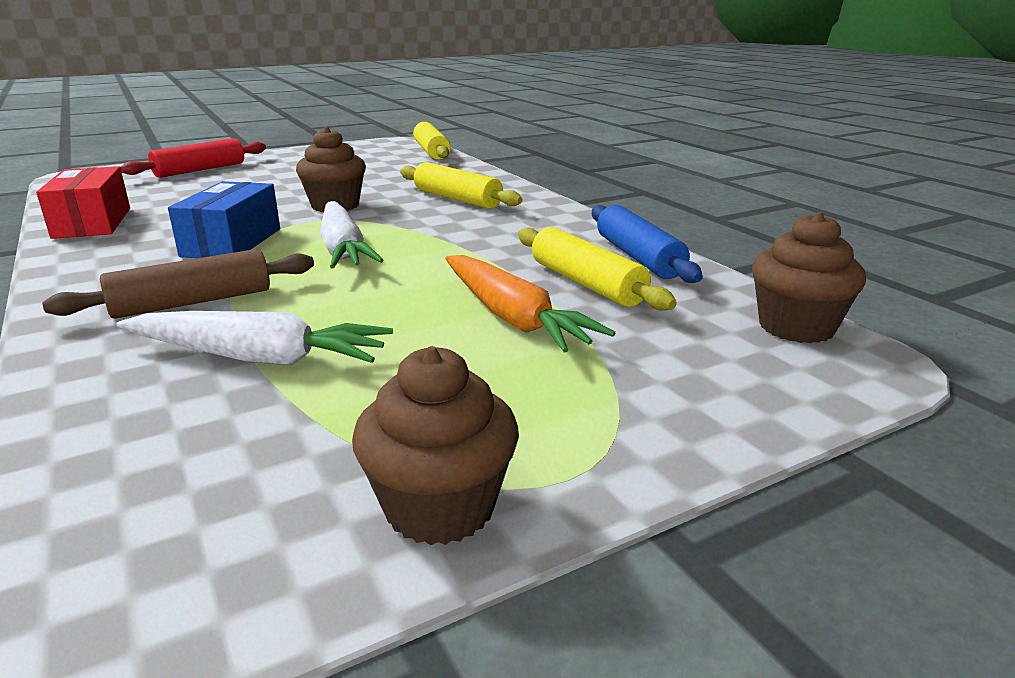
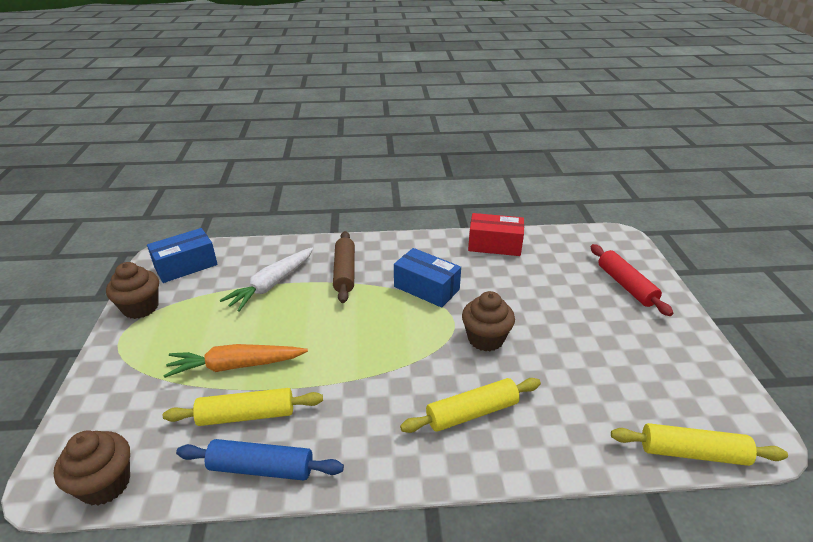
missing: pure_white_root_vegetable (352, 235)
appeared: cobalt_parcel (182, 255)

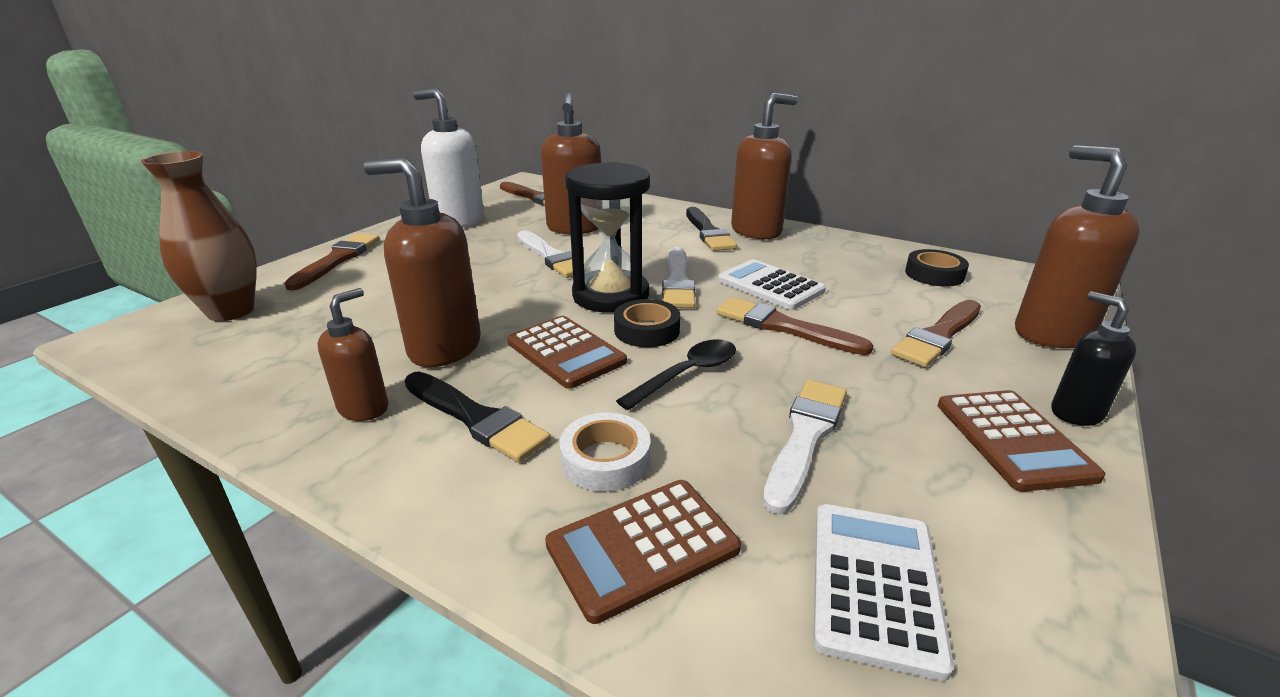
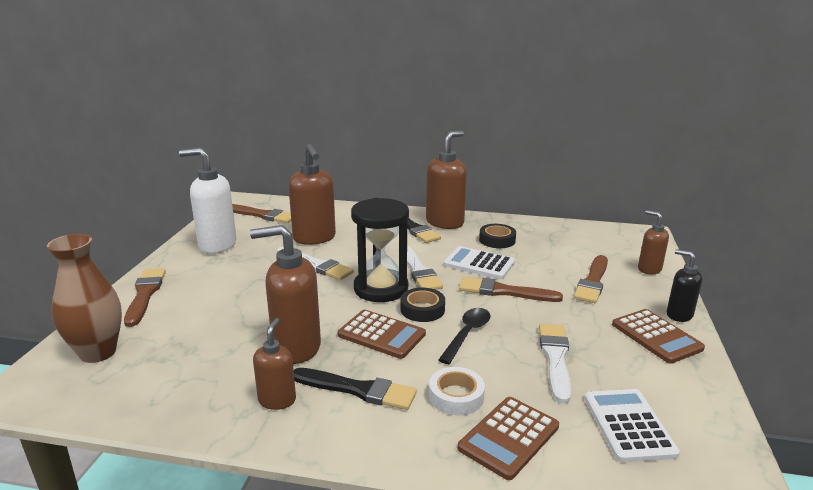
relocated: ebony_sticky_tape (937, 267) to (497, 236)
size: dark_brown_pump_bottle (1077, 246) = (653, 242) x0.57

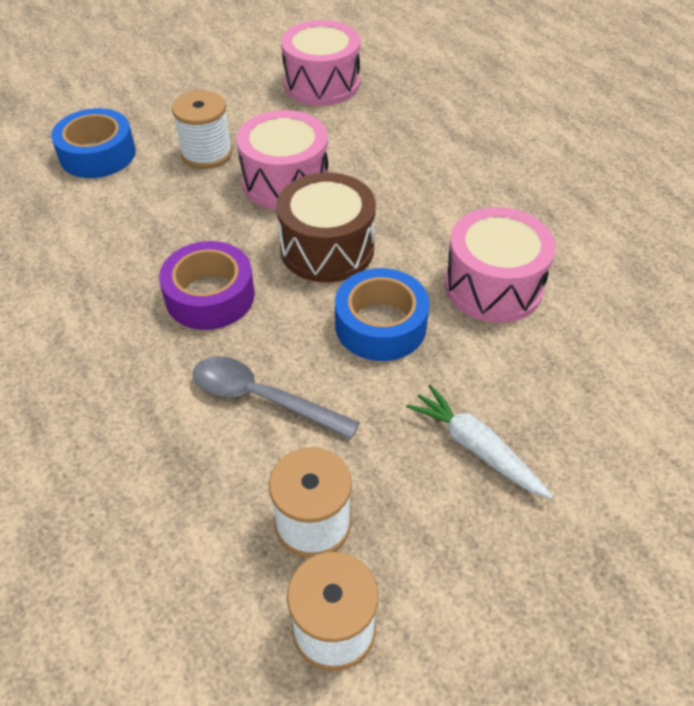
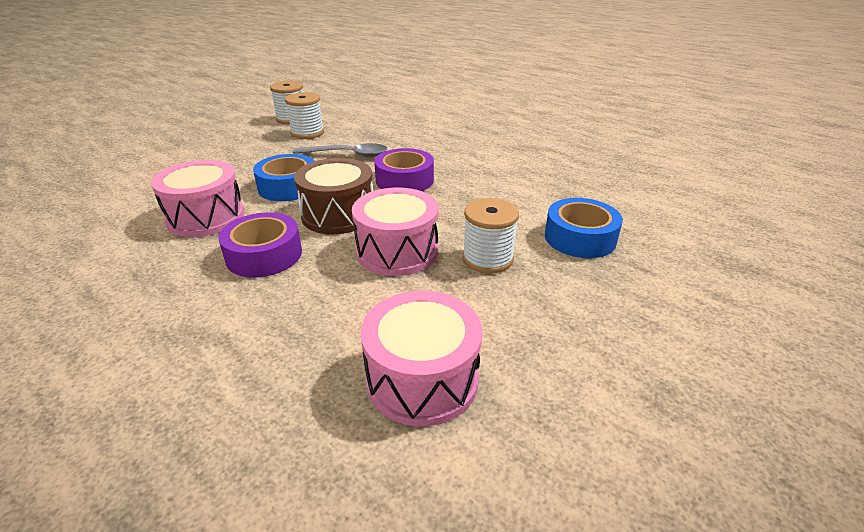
missing: pure_white_root_vegetable (479, 441)
appeared: royal_purple_sticky_tape (260, 244)

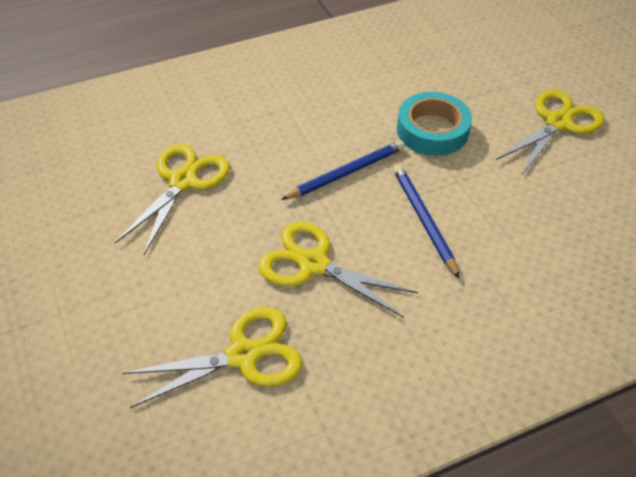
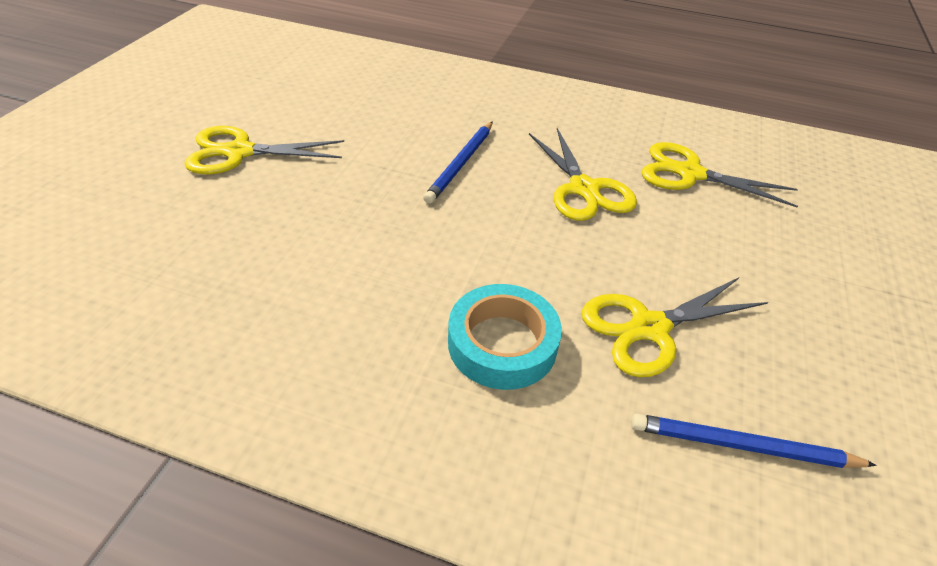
relocated: aqua_sticky_tape (434, 124) to (505, 337); cobalt_lead_pencil (343, 170) to (754, 441)

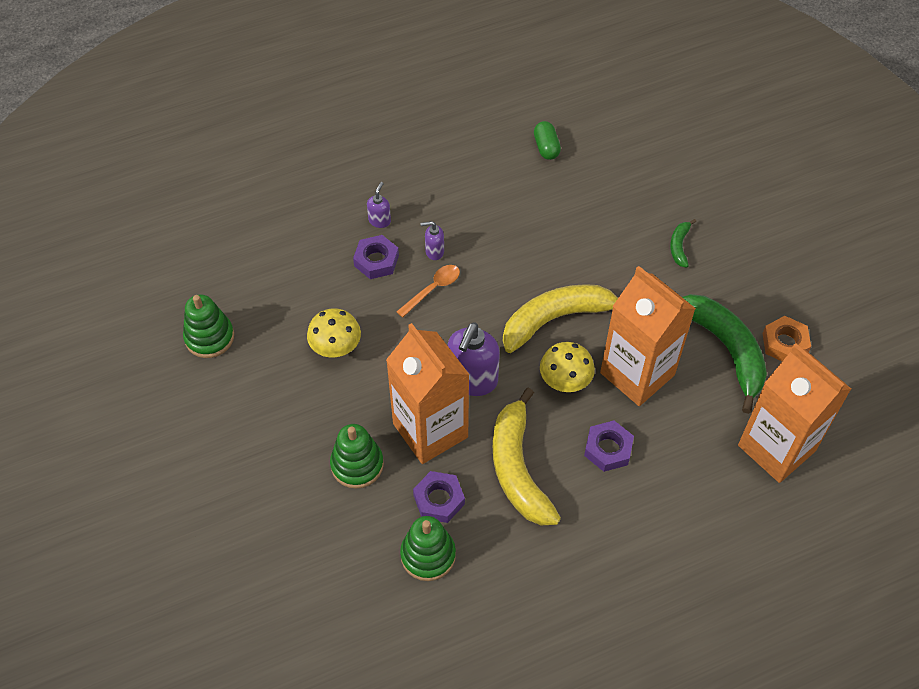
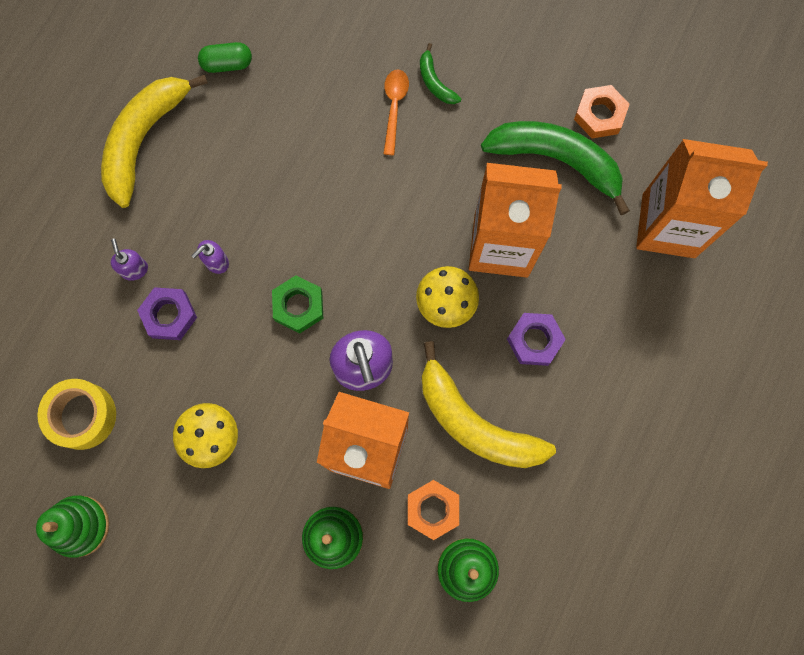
appeared: bright_yellow_sticky_tape (76, 414); green_hexagon_nut (297, 304)
relocated: bright_yellow_toy_banana (560, 318) to (154, 141); orange-coloured_spoon (428, 291) to (396, 112)
colour: royal_purple_hexagon_nut (439, 497) to orange-coloured_hexagon_nut (433, 510)
spun: green_pill_shape (547, 140) = (225, 57) 45 degrees counterclockwise

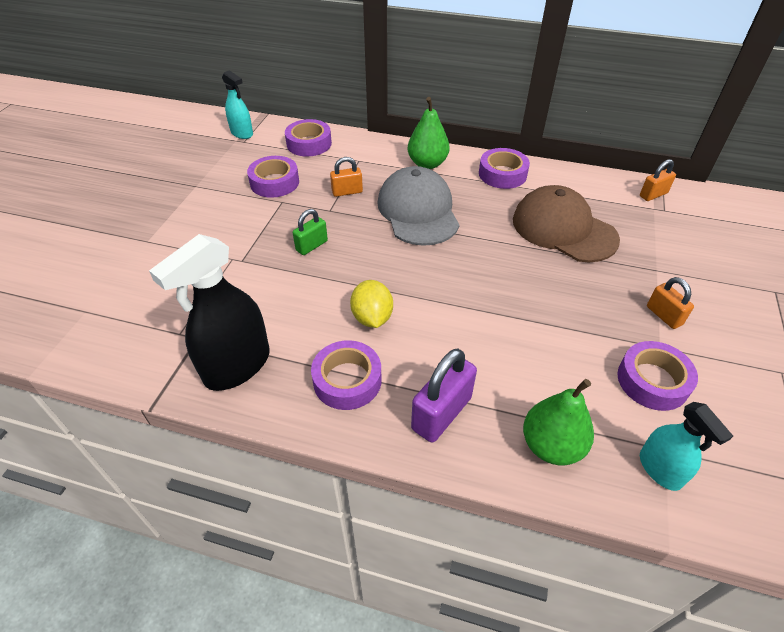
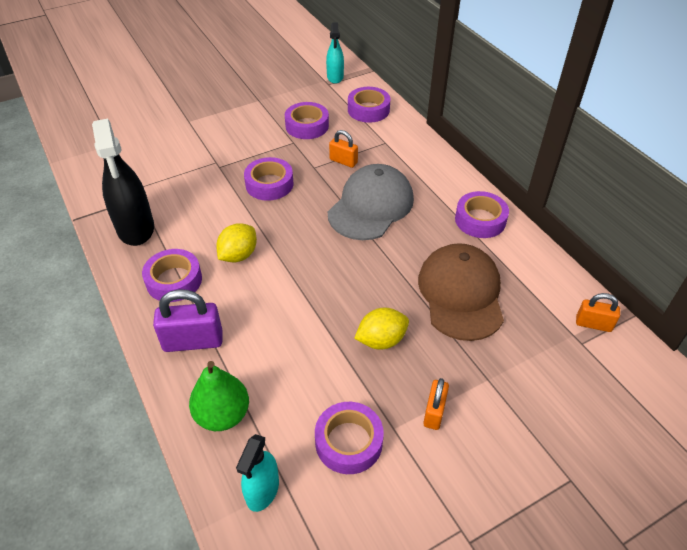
missing: green_pear (429, 133)
appeared: bright_yellow_toy_lemon (381, 329)
exchanged: green_small_lock (310, 232) to royal_purple_sticky_tape (268, 179)
spun: ebony_spray_cleaner (209, 312) = (123, 182) 105 degrees counterclockwise

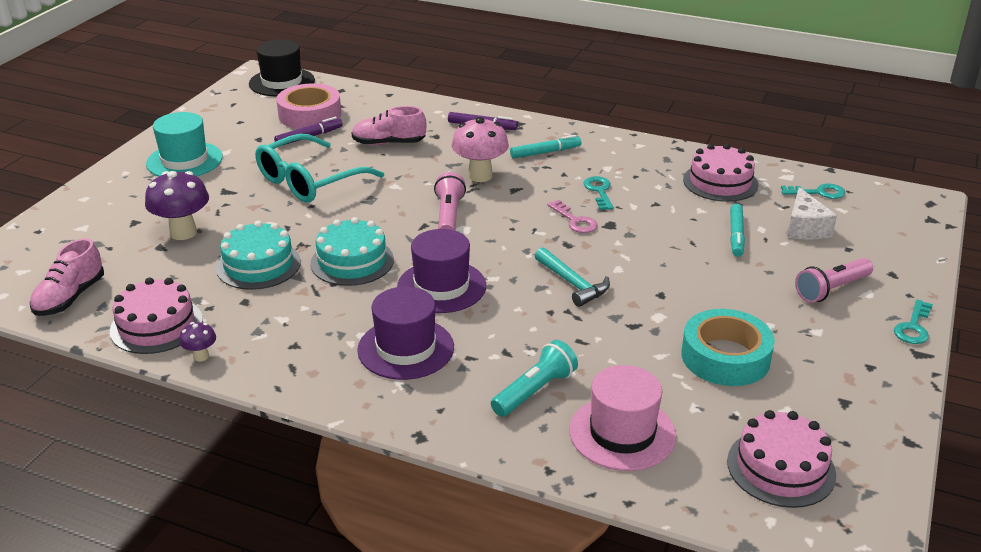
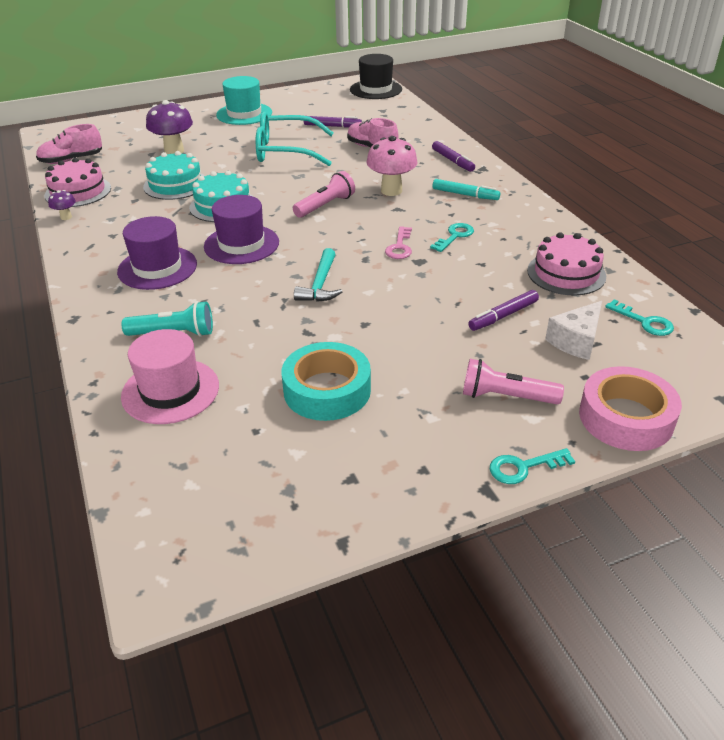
missing: rosy_gateau (781, 459)
relocated: rosy_sticky_tape (308, 106) to (630, 408)
colour: aqua_felt_pen (737, 230) to royal_purple_felt_pen (503, 310)

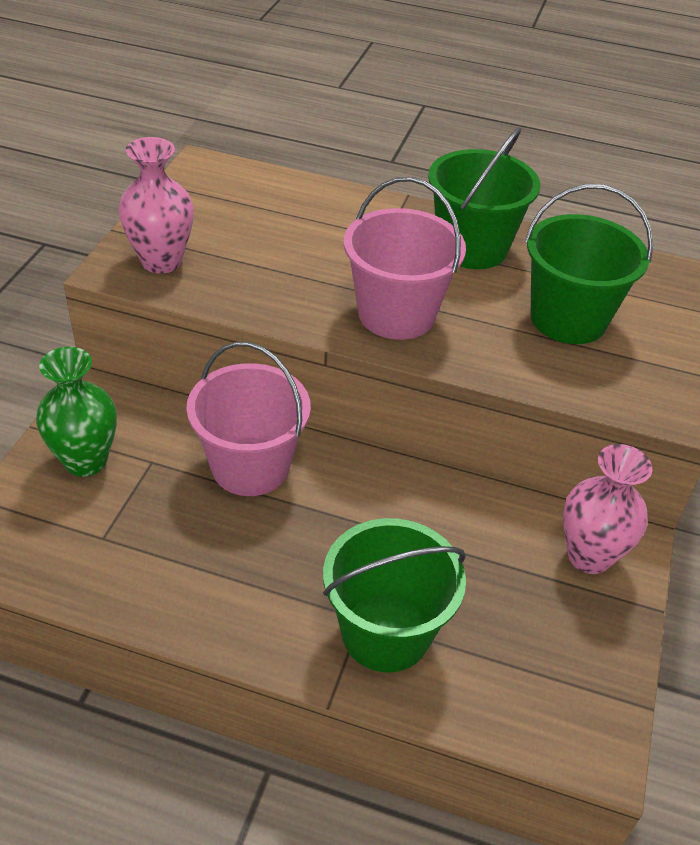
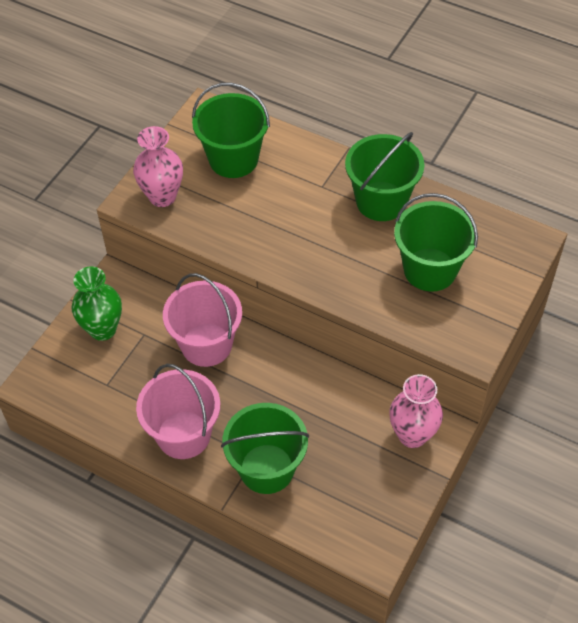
appeared: green_pail (231, 130)
relocated: rosy_pail (405, 258) to (178, 411)

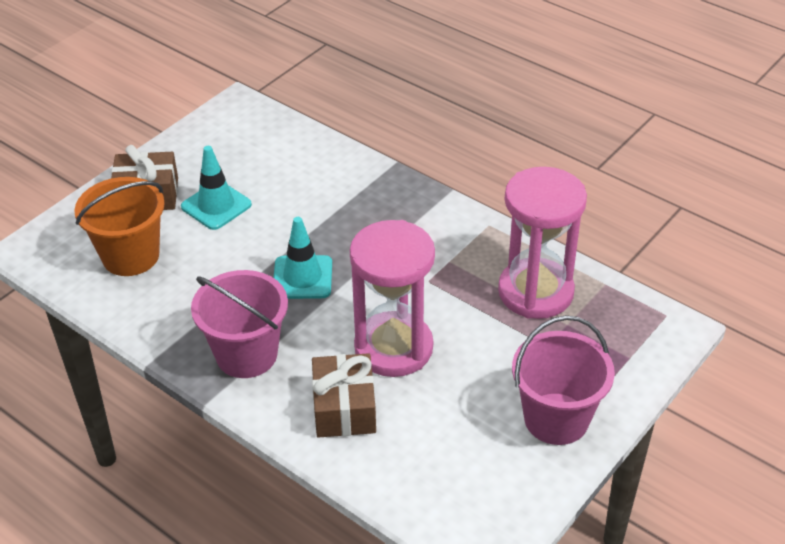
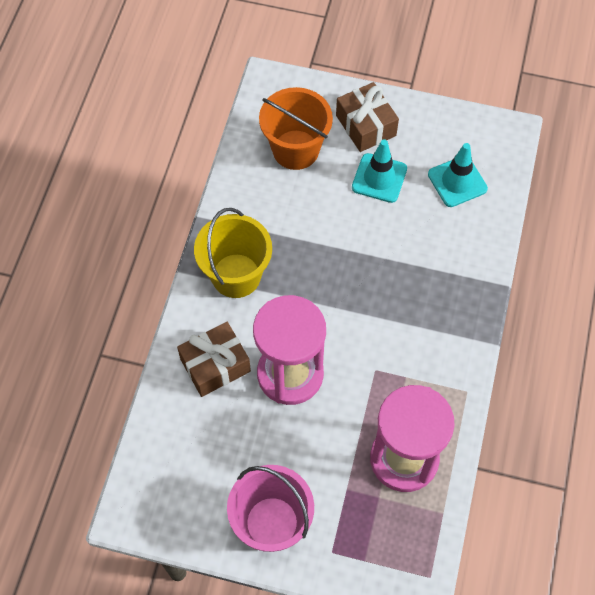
relocated: aqua_safety_cone (303, 258) to (458, 175)
colour: rosy_pail (239, 324) to bright_yellow_pail (233, 253)

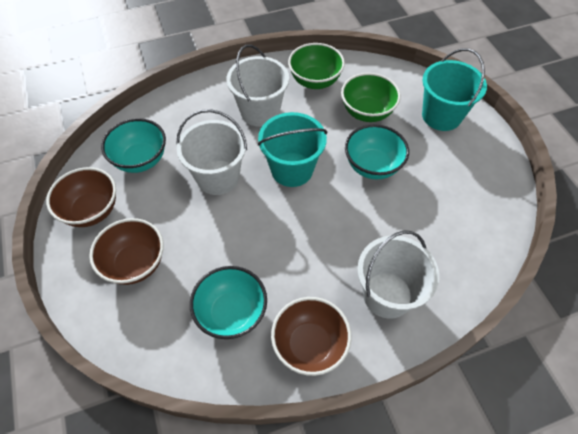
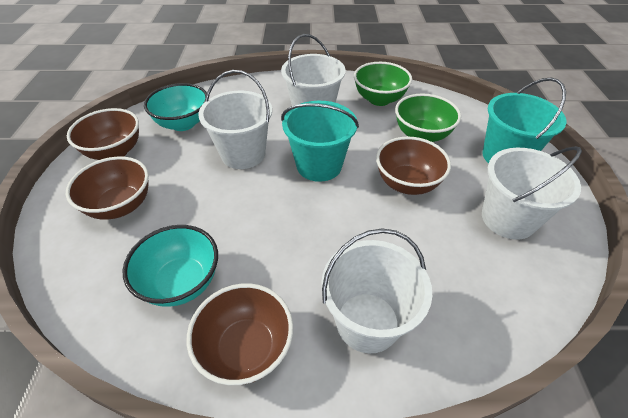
appeared: pure_white_pail (532, 193)
colour: aqua_serving_bowl (377, 152) to dark_brown_serving_bowl (413, 166)

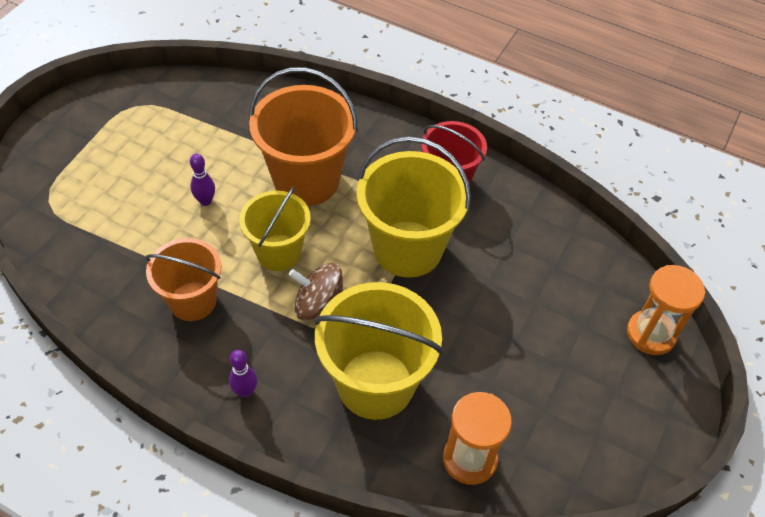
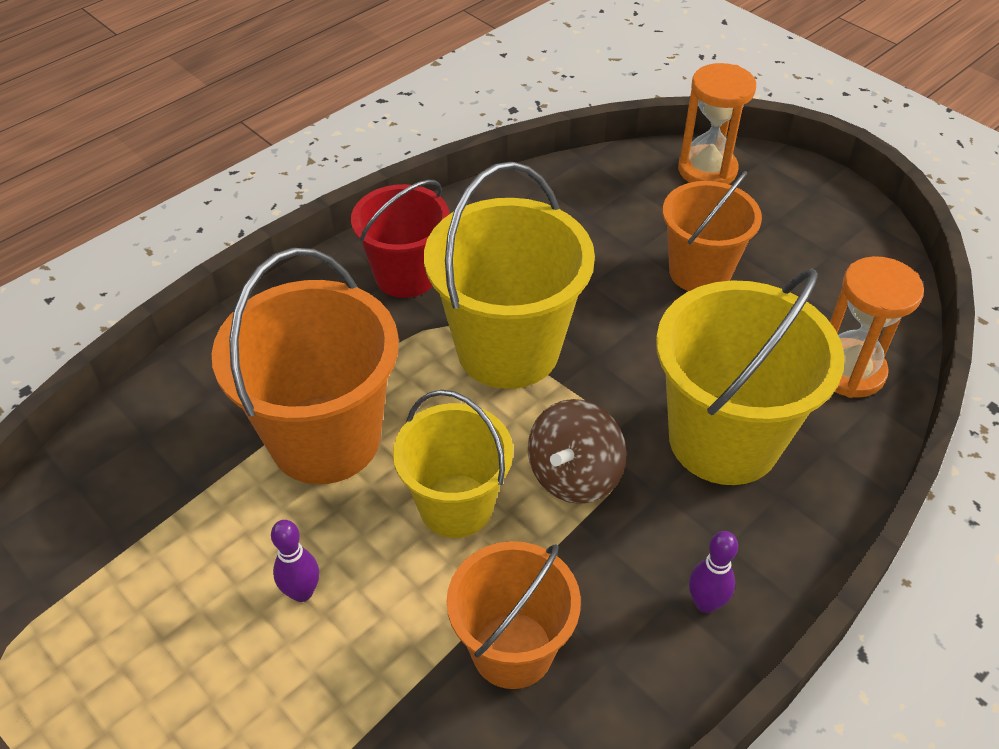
appeared: orange-coloured_pail (712, 231)

